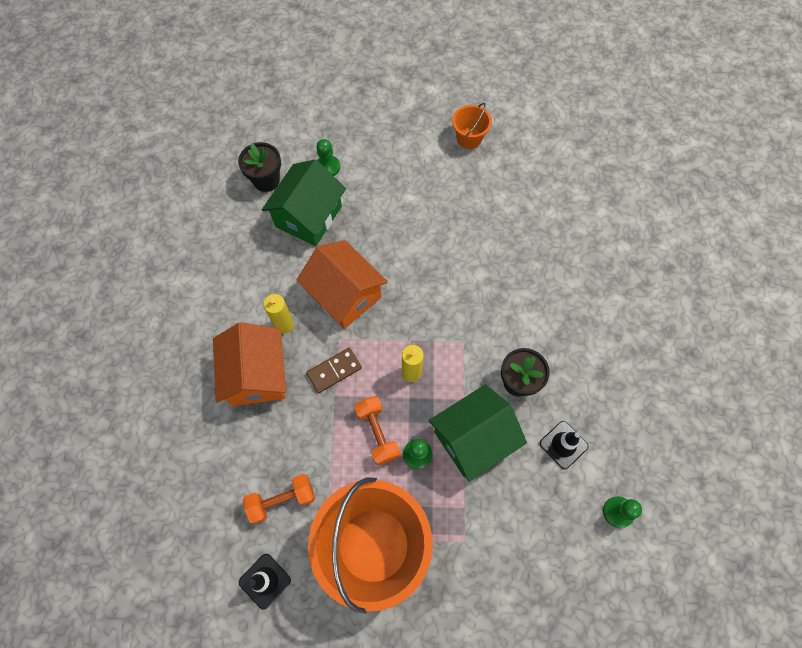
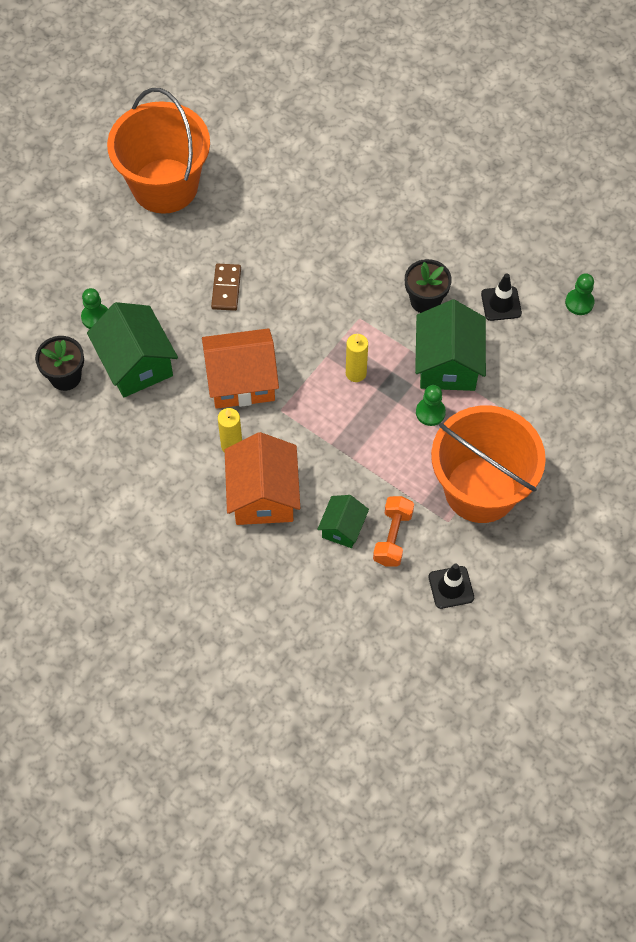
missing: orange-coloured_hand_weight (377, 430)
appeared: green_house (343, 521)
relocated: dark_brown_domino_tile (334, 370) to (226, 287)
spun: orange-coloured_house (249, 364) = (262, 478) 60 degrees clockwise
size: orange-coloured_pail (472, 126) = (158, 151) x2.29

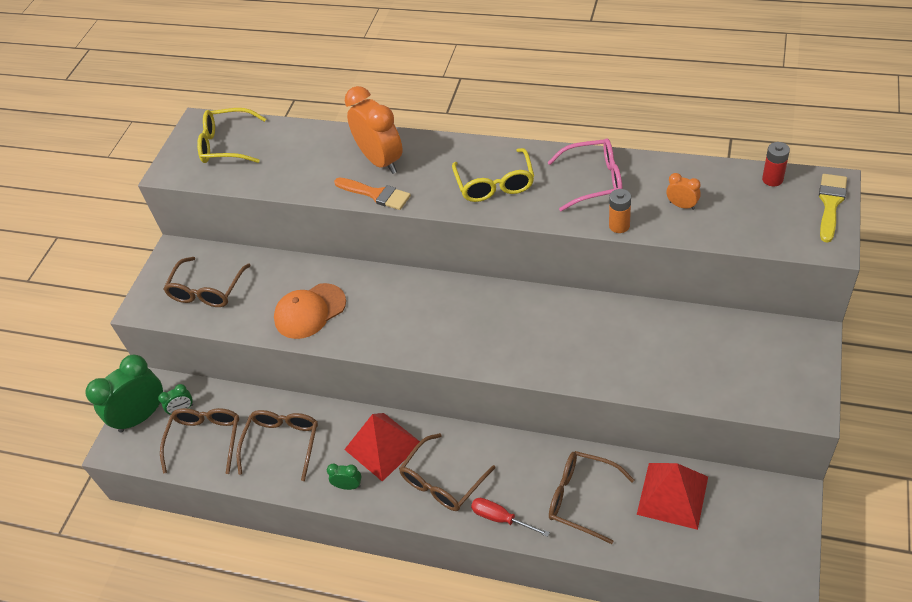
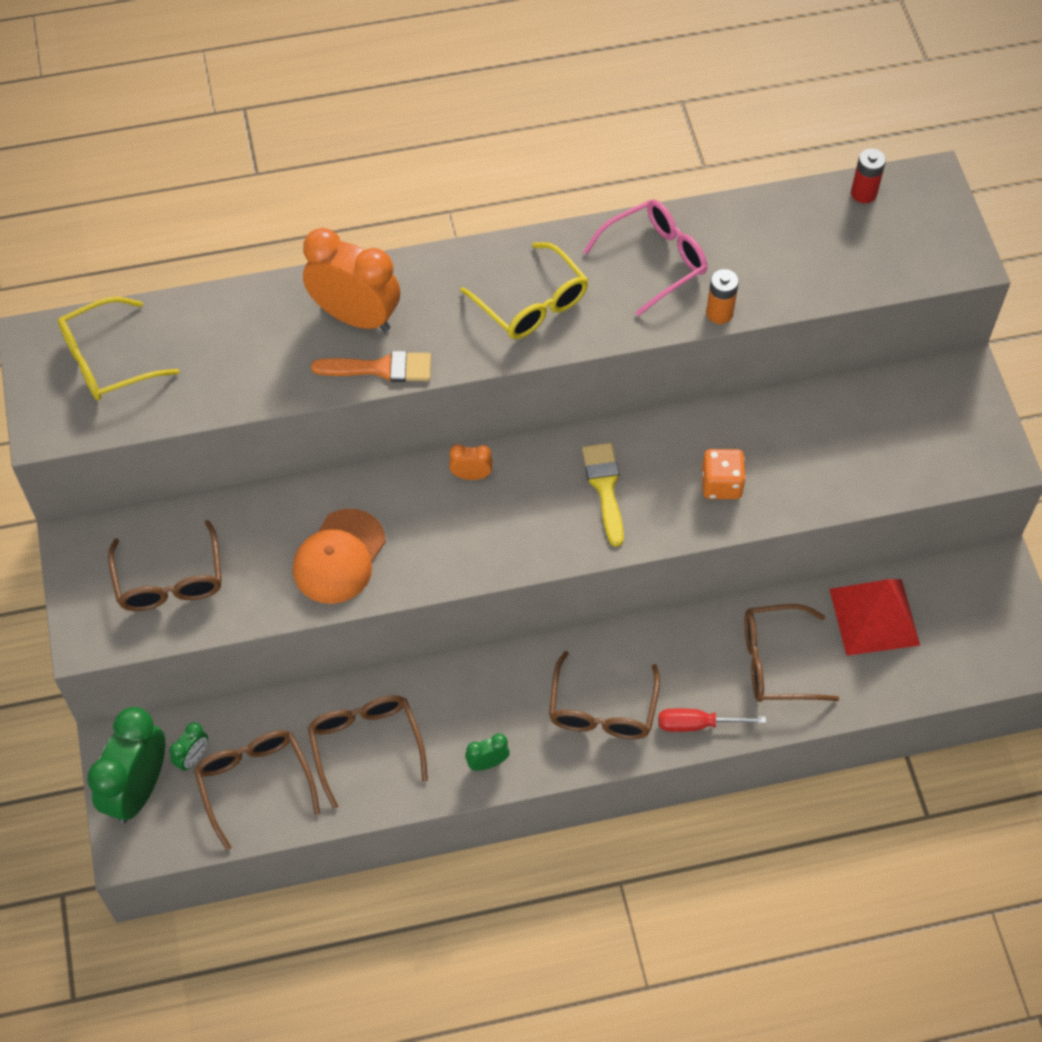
missing: red_pyramid (382, 447)
appeared: orange-coloured_game_die (724, 474)
relocated: orange-coloured_alarm_clock (683, 191) to (471, 462); bright_yellow_paintbrush (833, 208) to (603, 495)

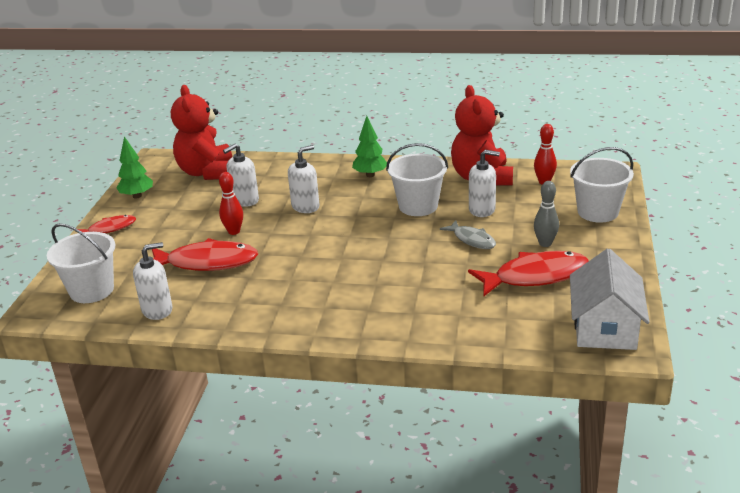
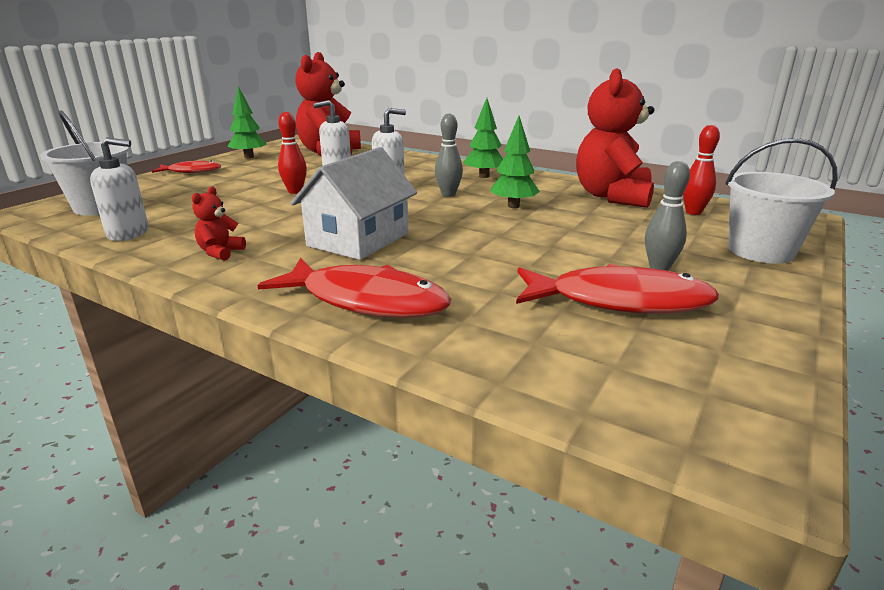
missing: ash-grey_fish (468, 234); pure_white_pump_bottle (484, 183)
appeared: red_teddy (219, 223); ash-grey_bowling_pin (449, 155)
relocated: red_fish (205, 254) to (354, 288); pure_white_house (609, 299) to (354, 203)
exchanged: pure_white_pail (417, 179) to green_toy_tree (515, 162)

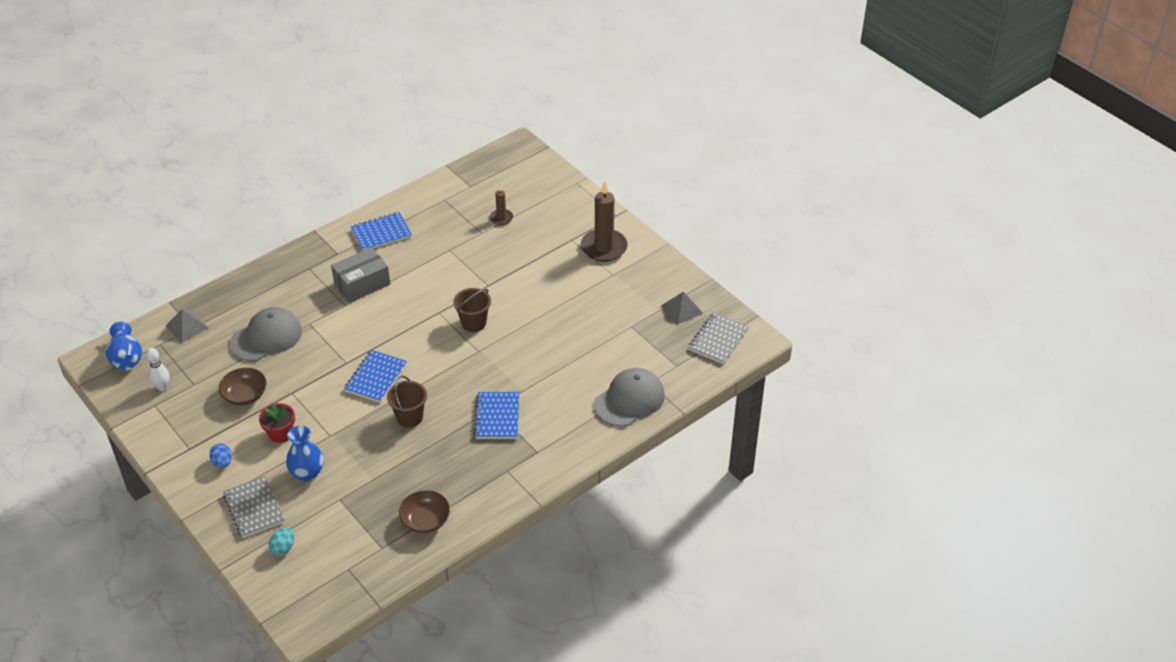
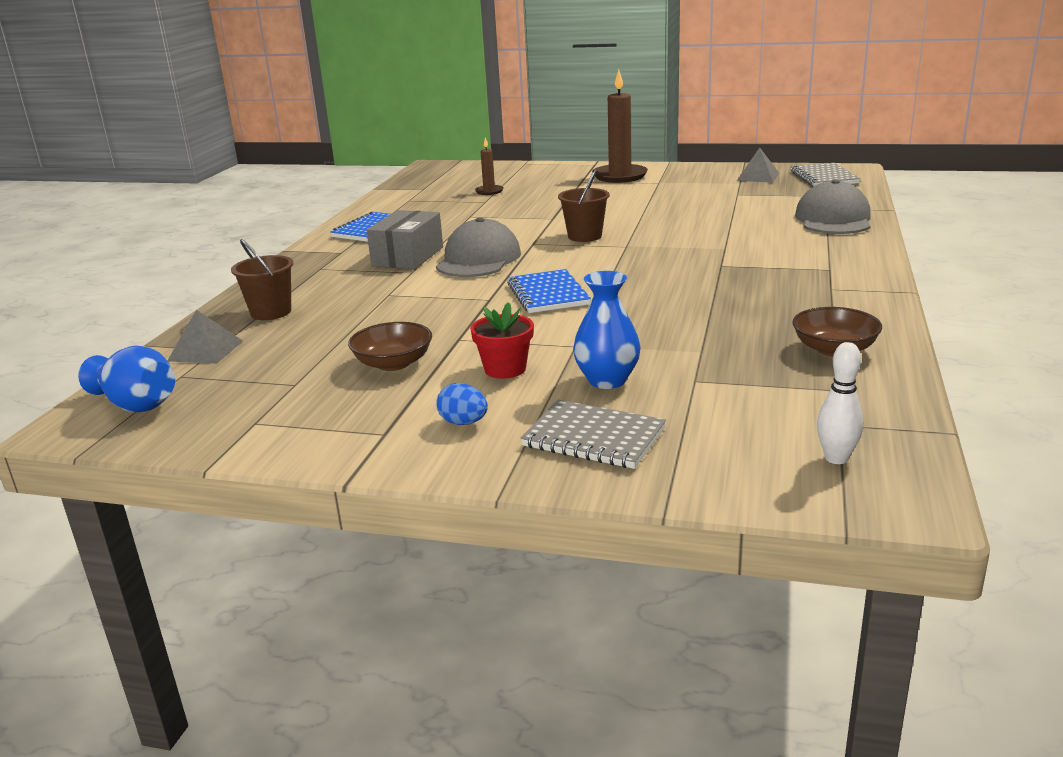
missing: aqua_toy_egg (281, 542); cobalt_notepad (496, 415)
relocated: dark_brown_pail (407, 402) to (262, 279); ash-grey_cap (266, 334) to (478, 247); pure_white_bowling_pin (158, 369) to (840, 403)

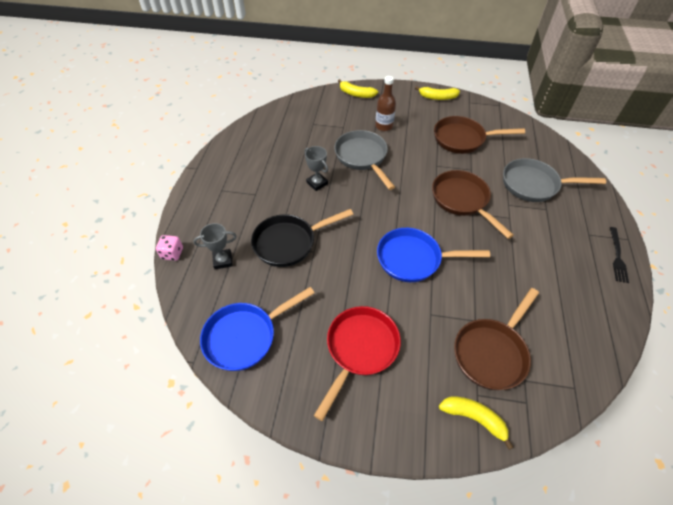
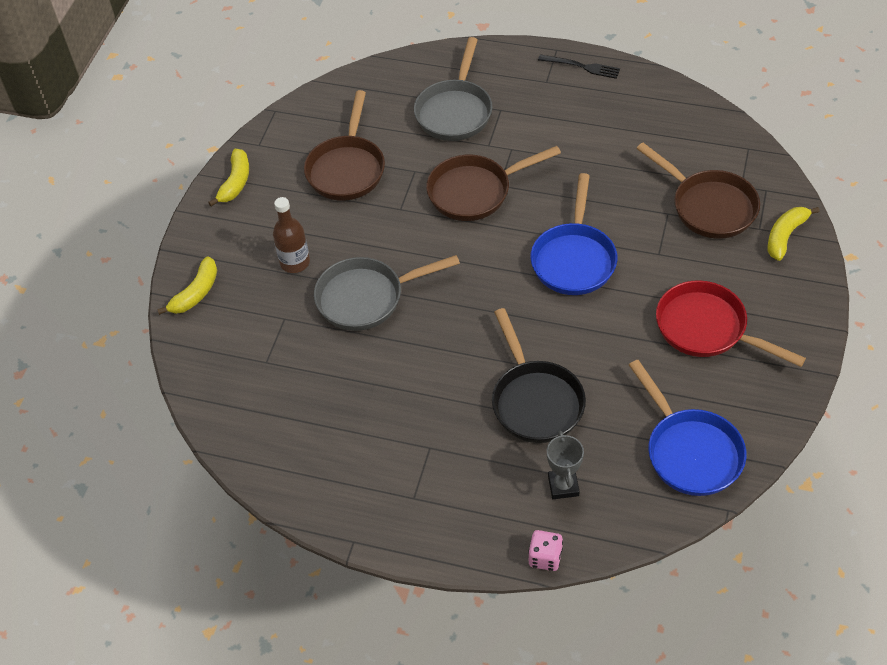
missing: ash-grey_award_cup (316, 168)

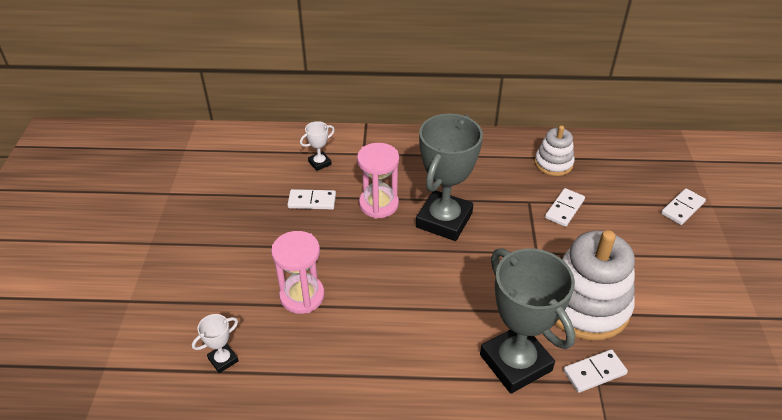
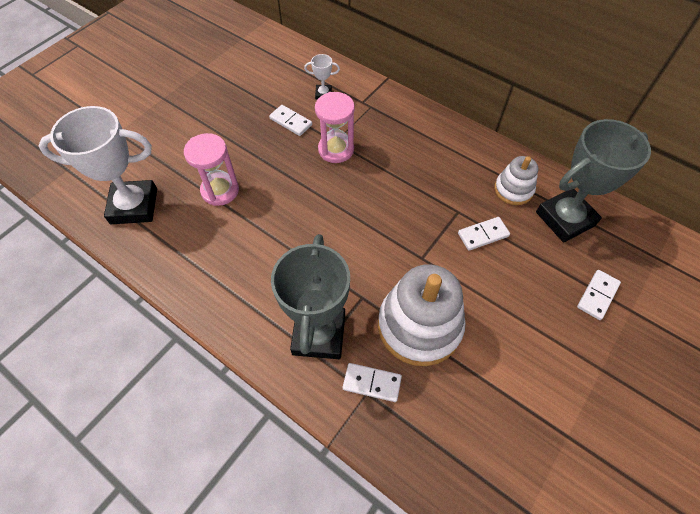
relocated: ash-grey_award_cup (449, 177) to (593, 181)
spun: pure_white_domino_tile (683, 206) = (599, 295) 45 degrees counterclockwise
size: pure_white_award_cup (215, 343) = (98, 165) x2.33

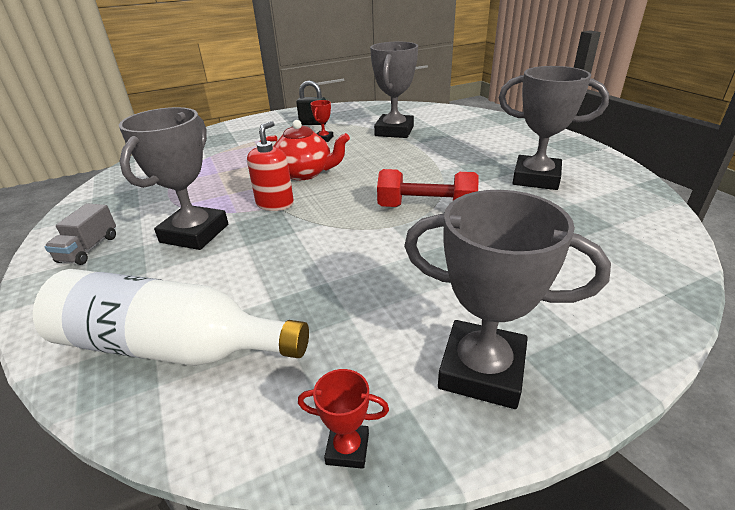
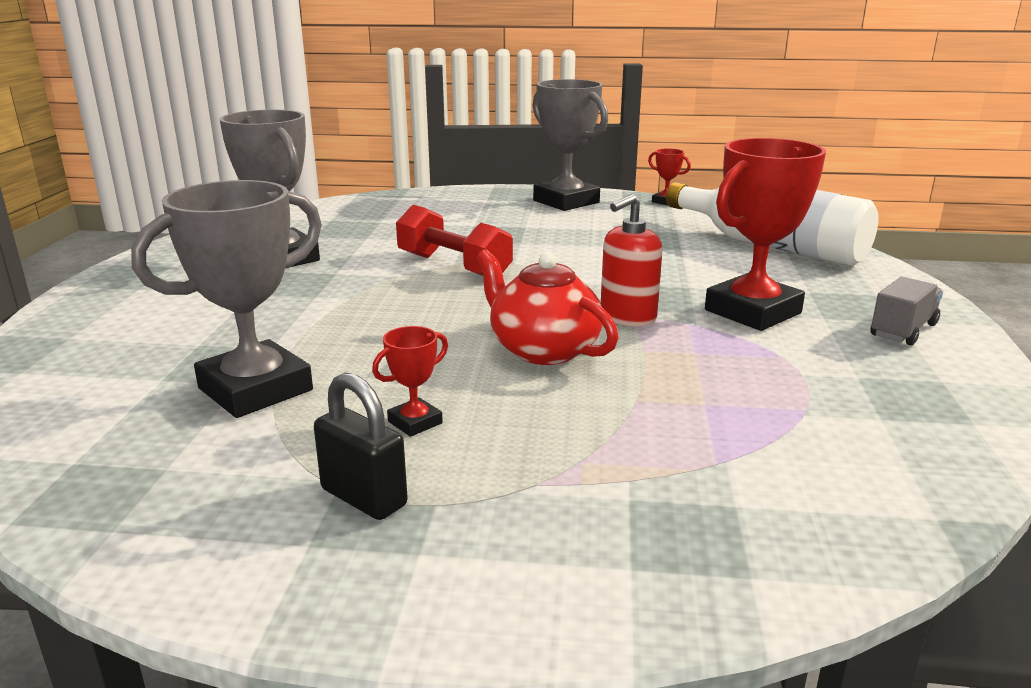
colour: ash-grey_award_cup (173, 178) to red_award_cup (765, 234)

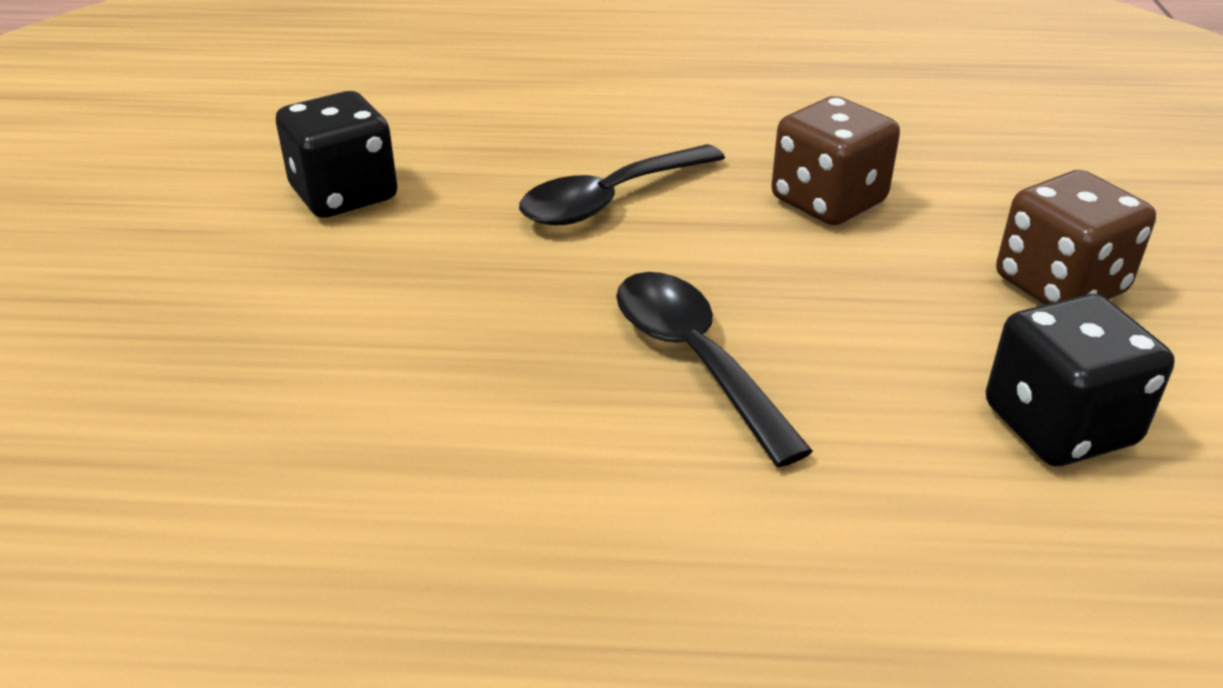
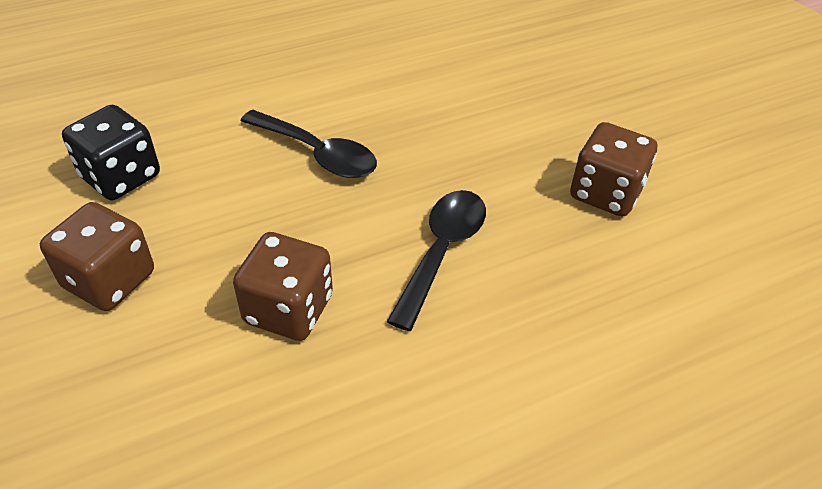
colour: ebony_game_die (336, 154) to dark_brown_game_die (613, 169)

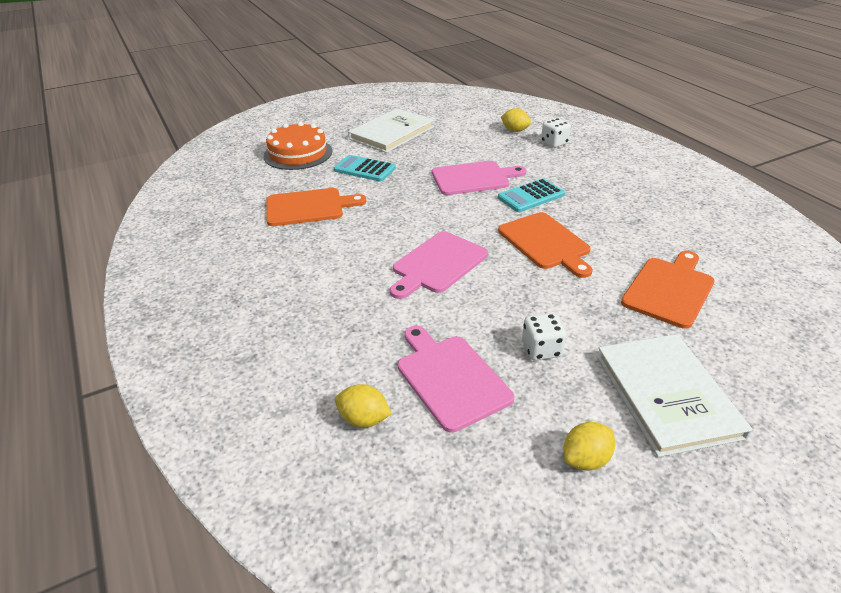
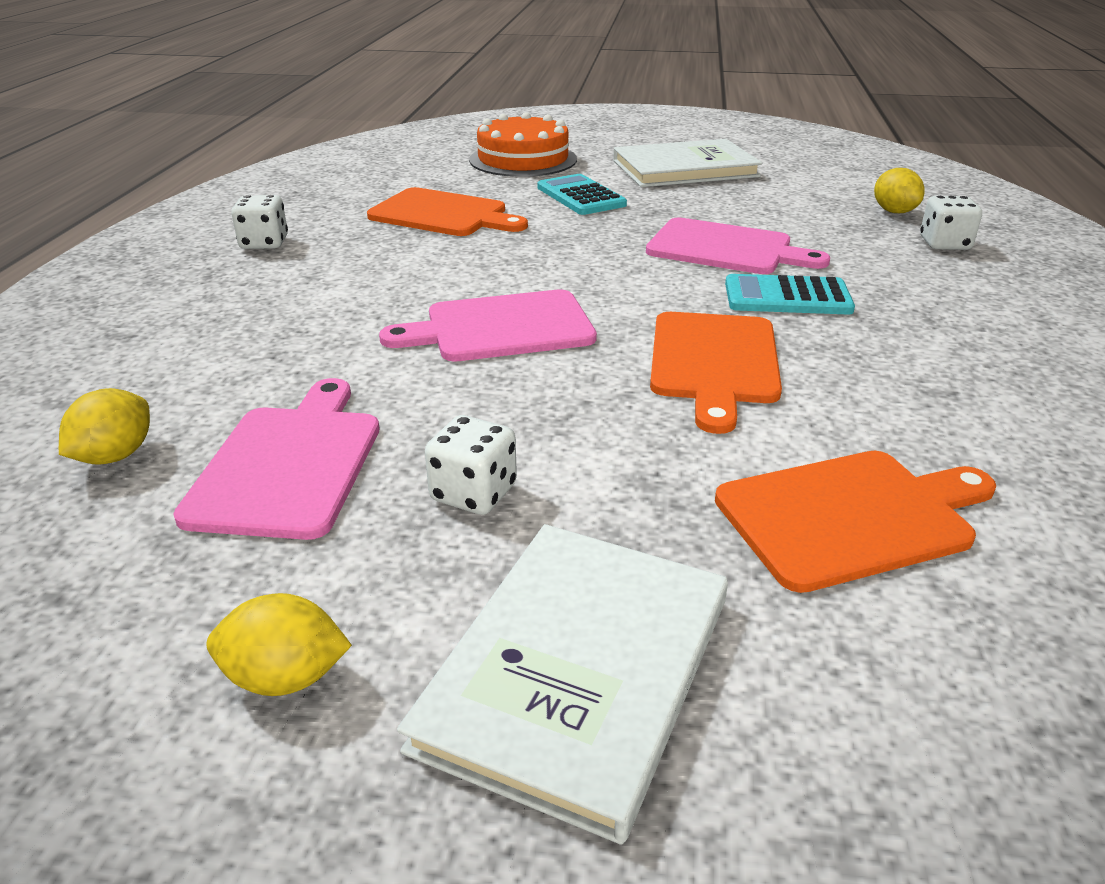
appeared: pure_white_game_die (259, 222)
spun: bright_yellow_toy_lemon (363, 406) = (104, 426) 60 degrees clockwise

